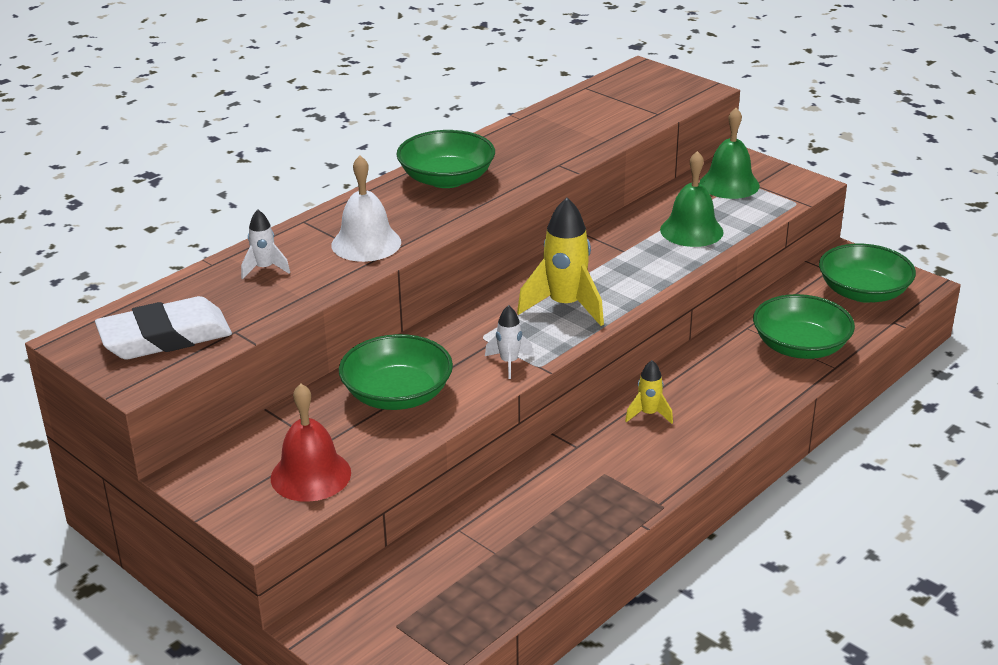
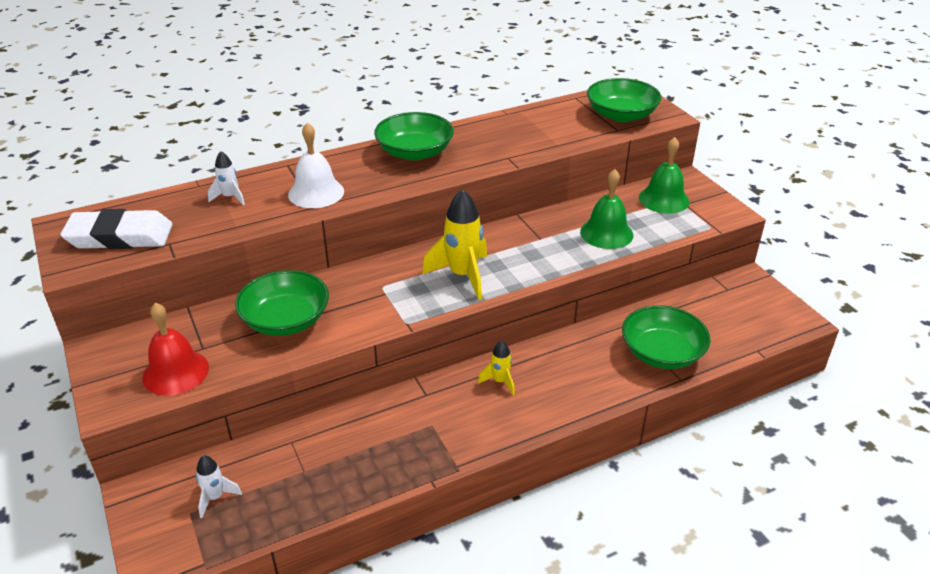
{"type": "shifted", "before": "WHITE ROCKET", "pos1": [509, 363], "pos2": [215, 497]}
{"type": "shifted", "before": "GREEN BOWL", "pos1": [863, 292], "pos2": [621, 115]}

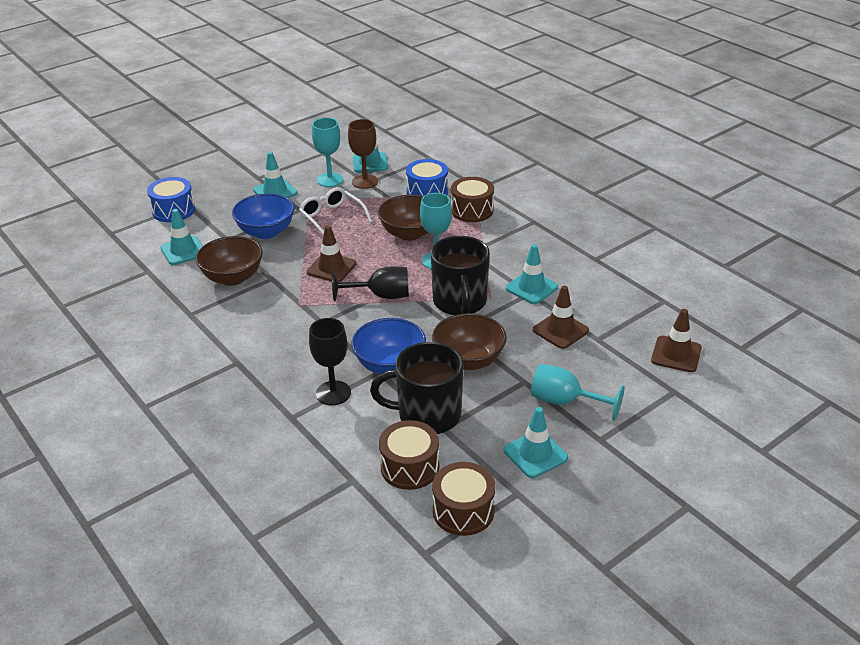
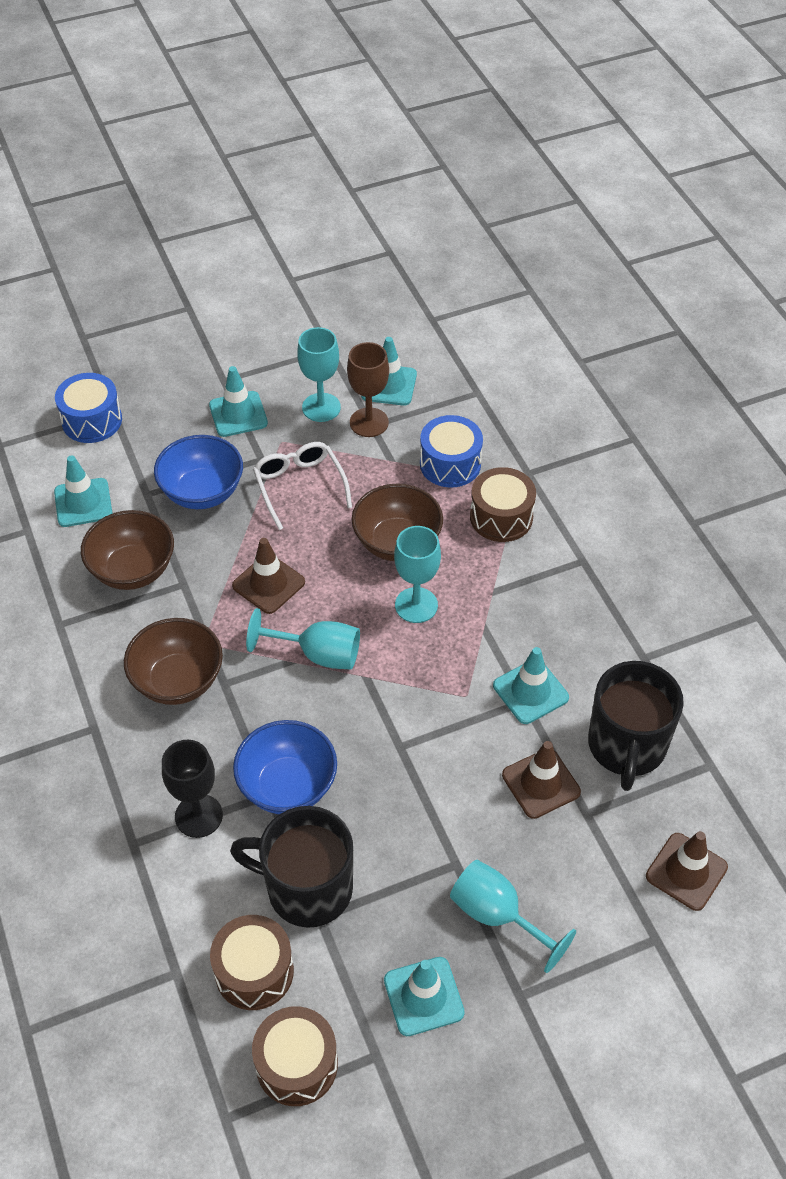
{"type": "shifted", "before": "BROWN BOWL", "pos1": [468, 360], "pos2": [178, 680]}
{"type": "repainted", "before": "BLACK GOBLET", "after": "TURQUOISE GOBLET", "pos1": [381, 296], "pos2": [318, 654]}
{"type": "shifted", "before": "BLACK MUG", "pos1": [460, 302], "pos2": [626, 746]}

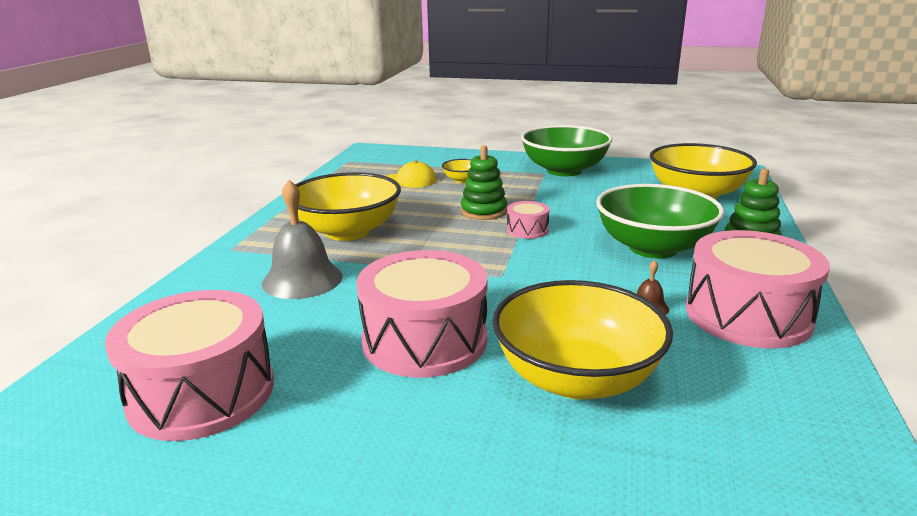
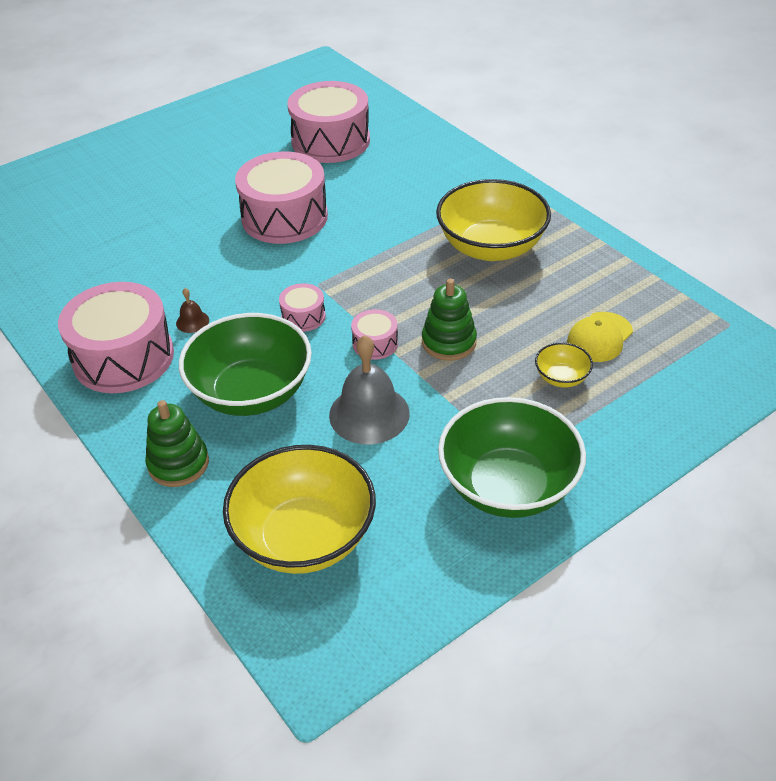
{"type": "new", "after": "PINK DRUM", "pos2": [303, 316]}
{"type": "shifted", "before": "GREY BELL", "pos1": [302, 279], "pos2": [369, 414]}
{"type": "gone", "before": "YELLOW BOWL", "pos1": [576, 378]}

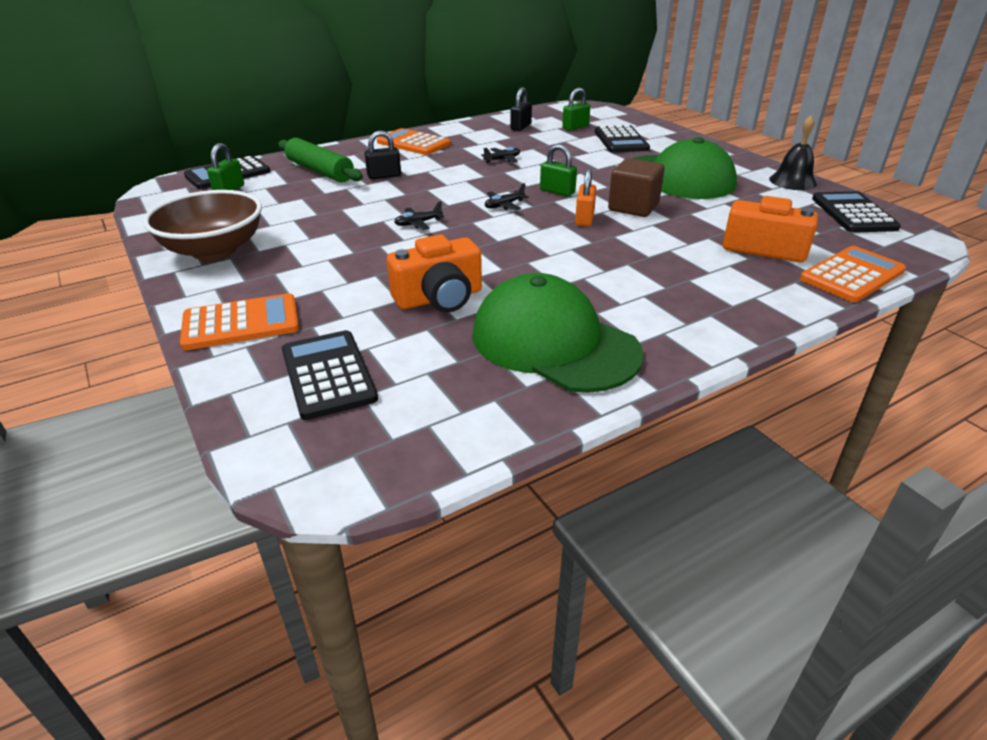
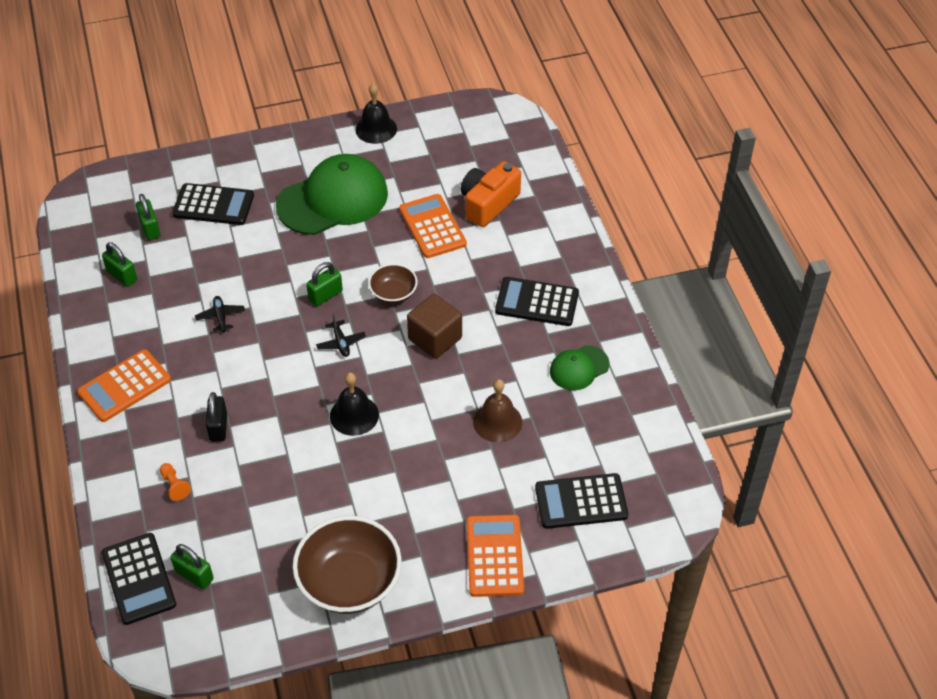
{"type": "repainted", "before": "BLACK PADLOCK", "after": "GREEN PADLOCK", "pos1": [521, 127], "pos2": [122, 276]}
{"type": "swapped", "before": "GREEN ROLLING PIN", "after": "ORANGE PAWN", "pos1": [320, 171], "pos2": [175, 485]}
{"type": "swapped", "before": "BLACK PLANE", "after": "BLACK BELL", "pos1": [418, 223], "pos2": [354, 415]}
{"type": "swapped", "before": "ORANGE PADLOCK", "after": "BROWN BOWL", "pos1": [584, 219], "pos2": [393, 293]}
{"type": "shifted", "before": "ORANGE CALCULATOR", "pos1": [852, 275], "pos2": [432, 227]}
{"type": "shifted", "before": "BROWN CUBE", "pos1": [633, 207], "pos2": [435, 339]}
{"type": "swapped", "before": "ORANGE CAMERA", "after": "BROWN BELL", "pos1": [439, 298], "pos2": [497, 422]}
{"type": "shifted", "before": "BLACK CALCULATOR", "pos1": [853, 213], "pos2": [537, 302]}
{"type": "scaled", "before": "GREEN CAP", "pos1": [554, 343], "pos2": [579, 368], "scale": 0.5}

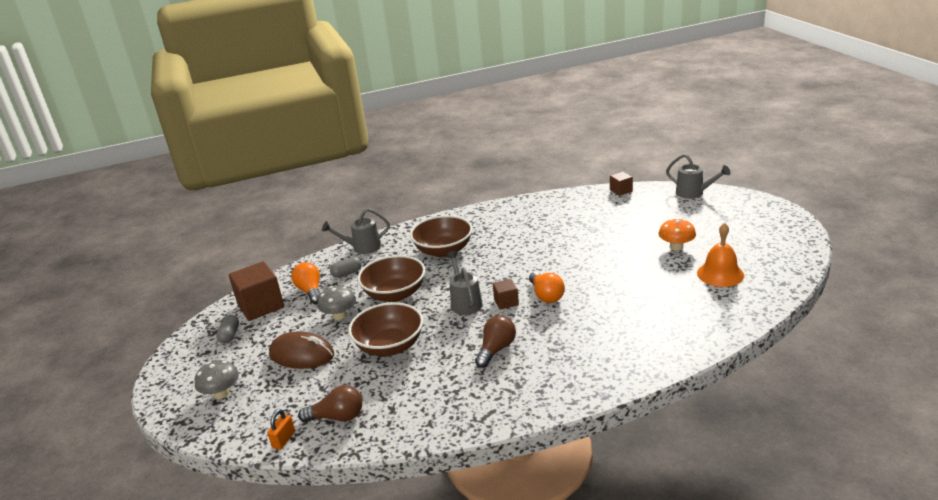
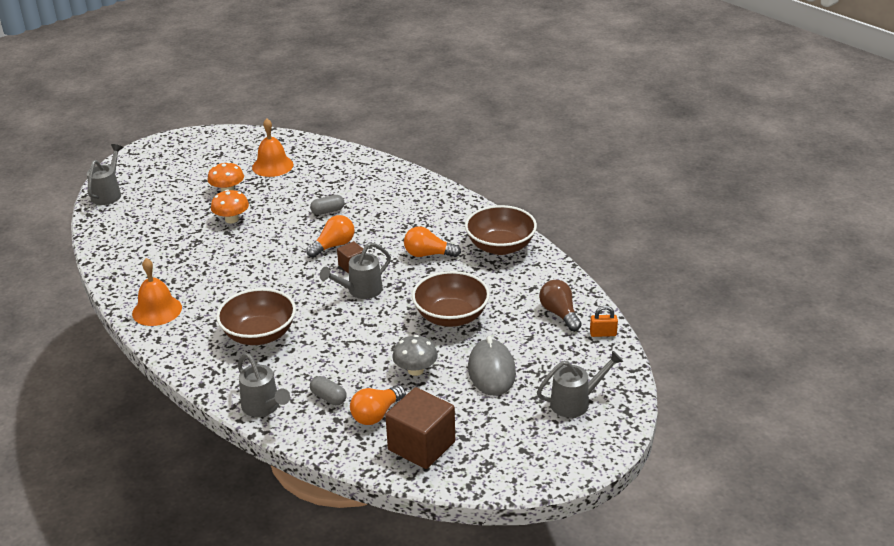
{"type": "new", "after": "ORANGE BELL", "pos2": [157, 310]}
{"type": "new", "after": "ORANGE MUSHROOM", "pos2": [231, 219]}
{"type": "shifted", "before": "GREY CAPSULE", "pos1": [230, 335], "pos2": [328, 211]}
{"type": "repainted", "before": "BROWN LIGHT BULB", "after": "ORANGE LIGHT BULB", "pos1": [496, 349], "pos2": [428, 254]}
{"type": "shifted", "before": "BROWN BOWL", "pos1": [395, 294], "pos2": [500, 246]}
{"type": "repainted", "before": "BROWN MOUSE", "after": "GREY MOUSE", "pos1": [302, 355], "pos2": [491, 371]}
{"type": "swapped", "before": "GREY MUSHROOM", "after": "GREY WATERING CAN", "pos1": [221, 393], "pos2": [575, 402]}
{"type": "gone", "before": "BROWN CUBE", "pos1": [621, 191]}

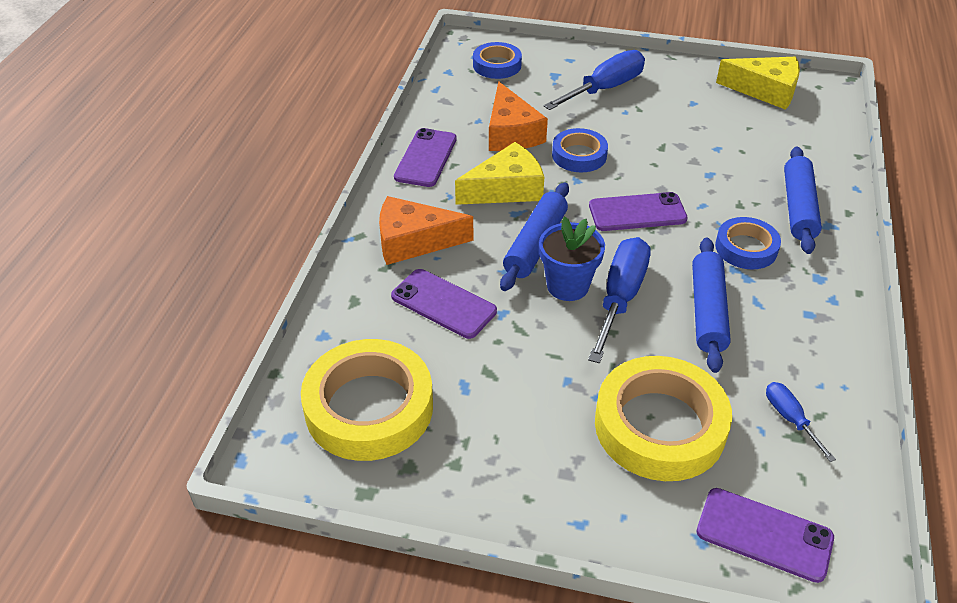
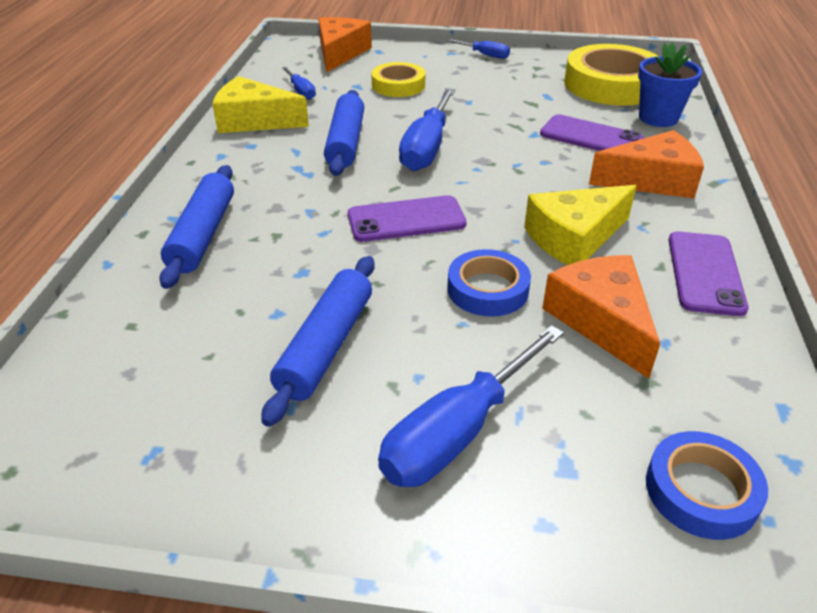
{"type": "shifted", "before": "YELLOW CHEESE", "pos1": [765, 90], "pos2": [254, 121]}
{"type": "shifted", "before": "BLUE ROLLING PIN", "pos1": [535, 244], "pos2": [326, 346]}
{"type": "swapped", "before": "PURPLE PHONE", "after": "ORANGE CHEESE", "pos1": [764, 535], "pos2": [340, 53]}
{"type": "scaled", "before": "YELLOW TAPE", "pos1": [659, 426], "pos2": [398, 85], "scale": 0.56}
{"type": "new", "after": "BLUE SCREWDRIVER", "pos2": [485, 55]}
{"type": "shifted", "before": "BLUE FLOWER POT", "pos1": [567, 286], "pos2": [658, 118]}
{"type": "gone", "before": "BLUE TAPE", "pos1": [746, 248]}

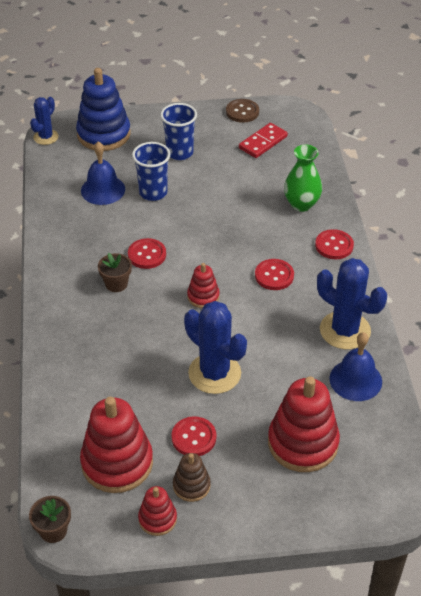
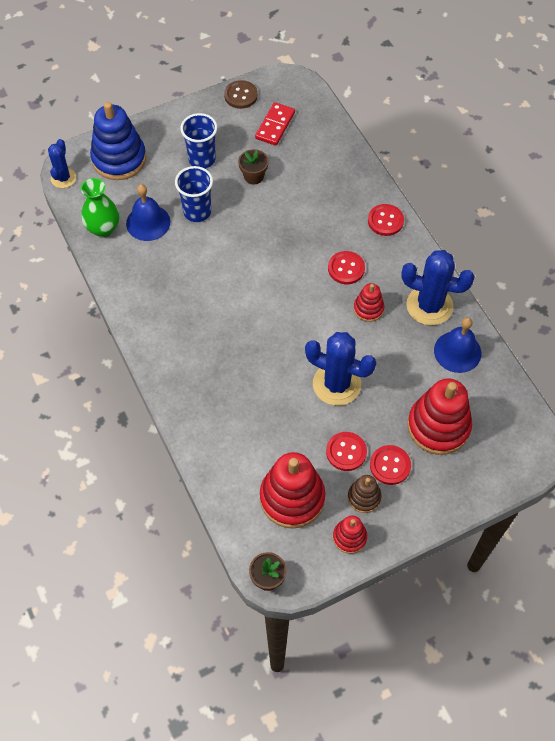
{"type": "shifted", "before": "GREEN VASE", "pos1": [301, 204], "pos2": [103, 228]}
{"type": "shifted", "before": "BROWN FLOWER POT", "pos1": [116, 284], "pos2": [253, 176]}
{"type": "shifted", "before": "RED STACKING TOY", "pos1": [203, 296], "pos2": [368, 309]}
{"type": "shifted", "before": "RED BUTTON", "pos1": [147, 255], "pos2": [390, 465]}

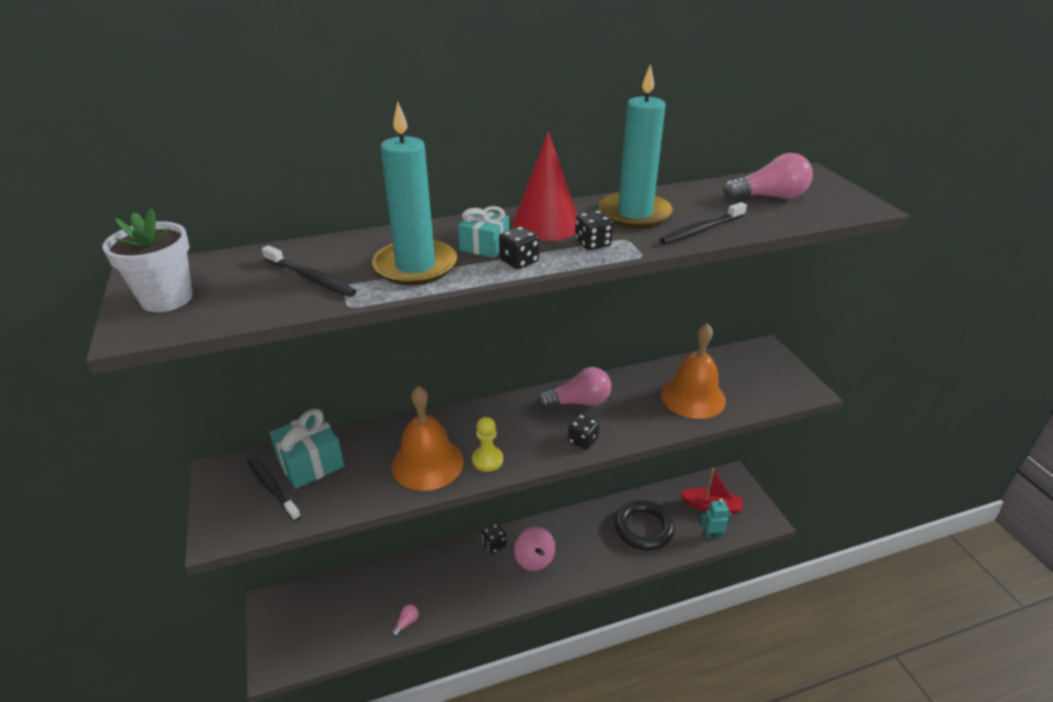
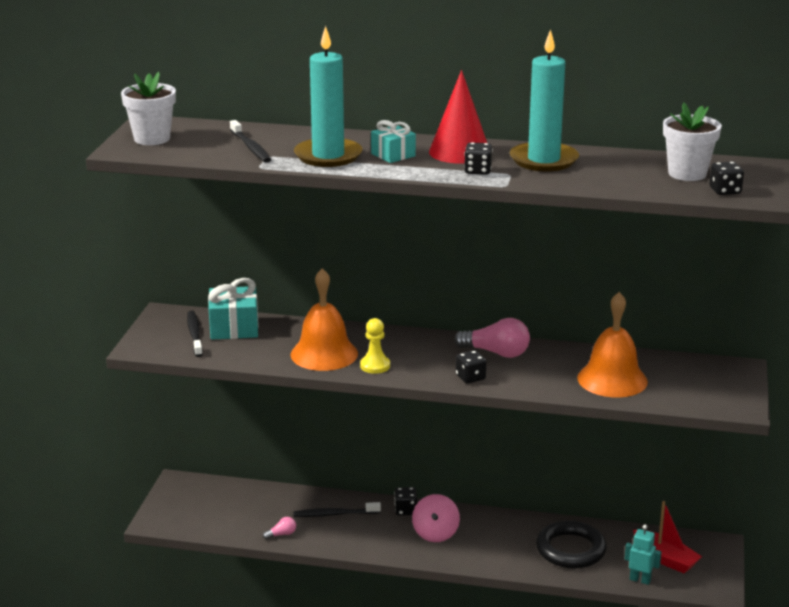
{"type": "shifted", "before": "BLACK TOOTHBRUSH", "pos1": [701, 230], "pos2": [335, 514]}
{"type": "swapped", "before": "PINK LIGHT BULB", "after": "WHITE FLOWER POT", "pos1": [769, 197], "pos2": [687, 174]}
{"type": "shifted", "before": "BLACK DICE", "pos1": [519, 261], "pos2": [725, 191]}

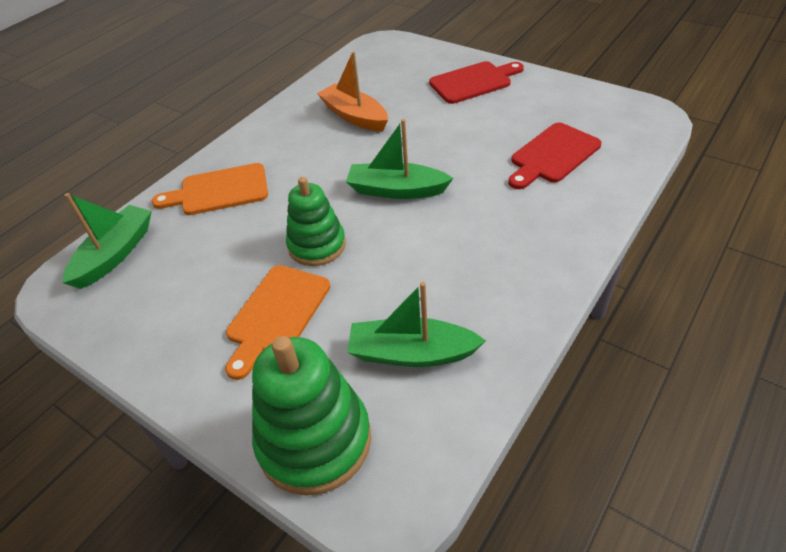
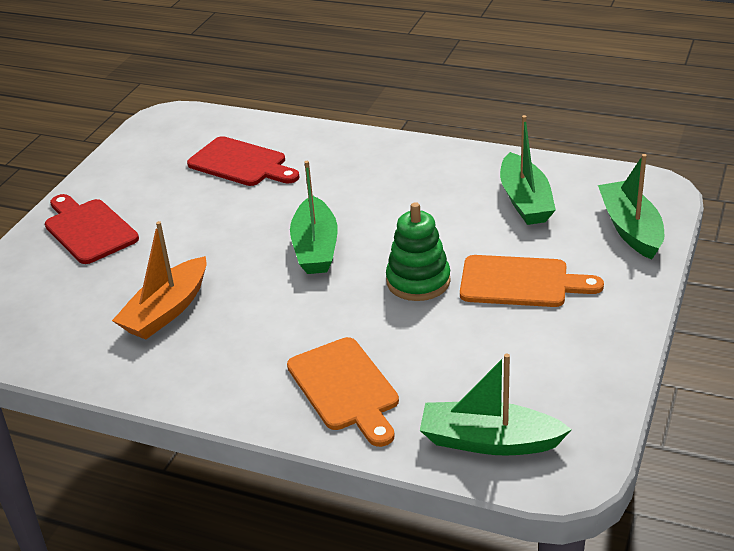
{"type": "swapped", "before": "GREEN STACKING TOY", "after": "GREEN BOAT", "pos1": [314, 440], "pos2": [630, 229]}

